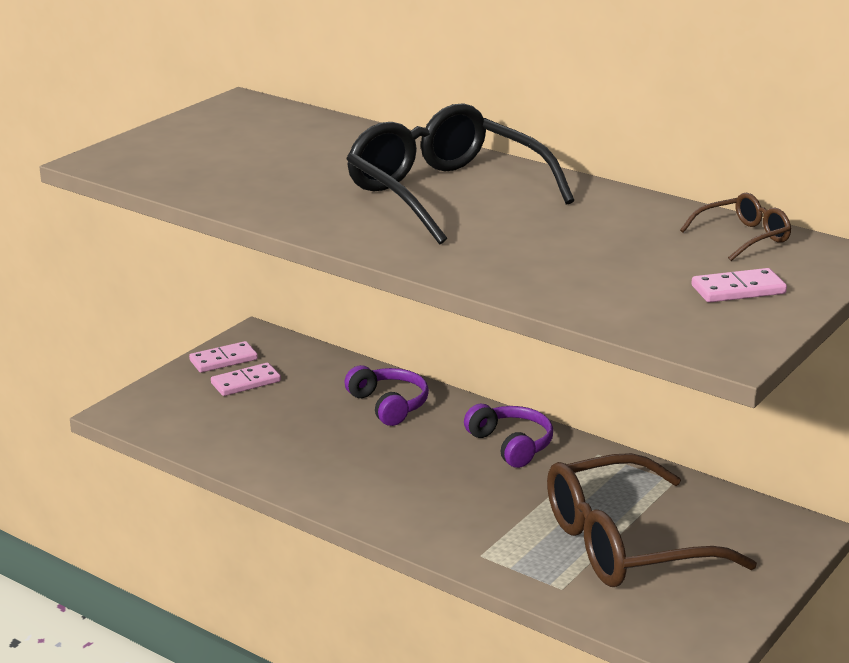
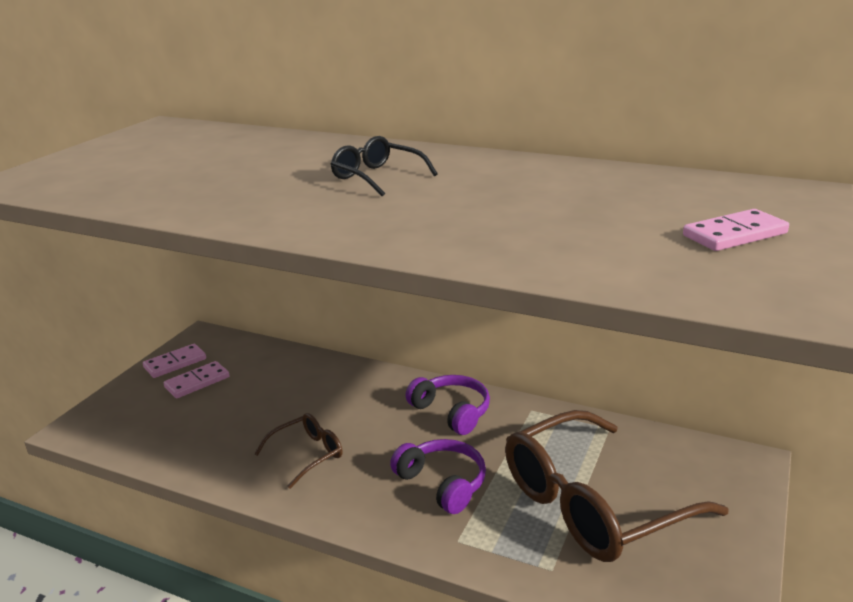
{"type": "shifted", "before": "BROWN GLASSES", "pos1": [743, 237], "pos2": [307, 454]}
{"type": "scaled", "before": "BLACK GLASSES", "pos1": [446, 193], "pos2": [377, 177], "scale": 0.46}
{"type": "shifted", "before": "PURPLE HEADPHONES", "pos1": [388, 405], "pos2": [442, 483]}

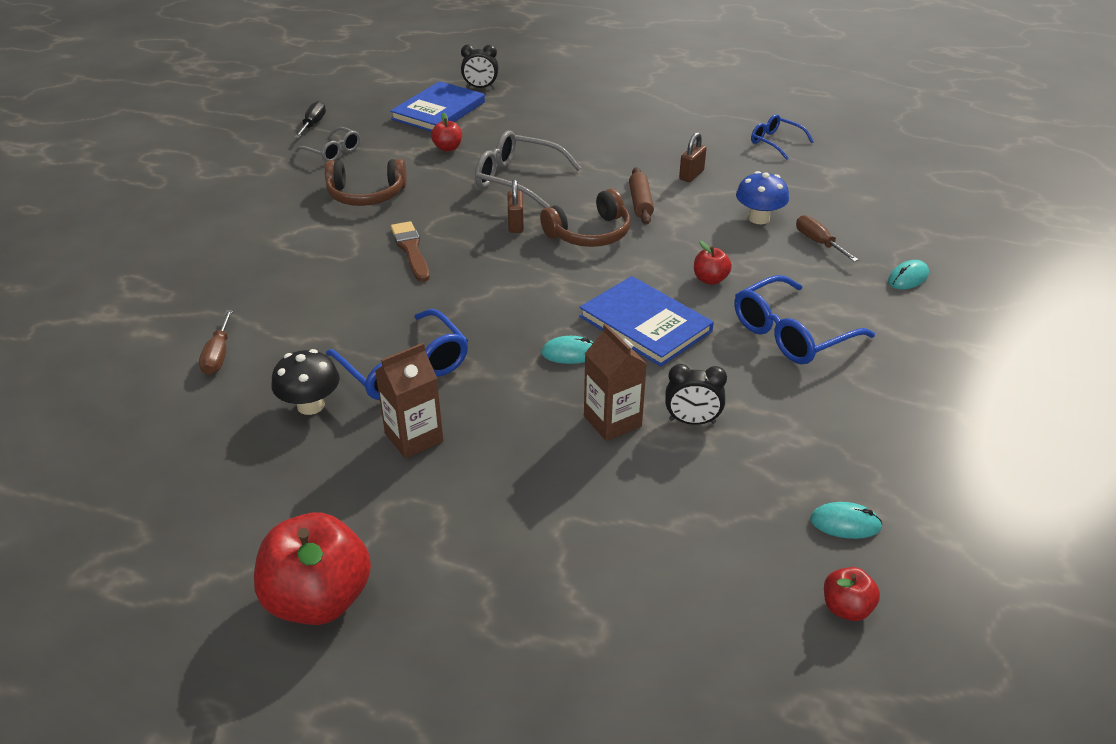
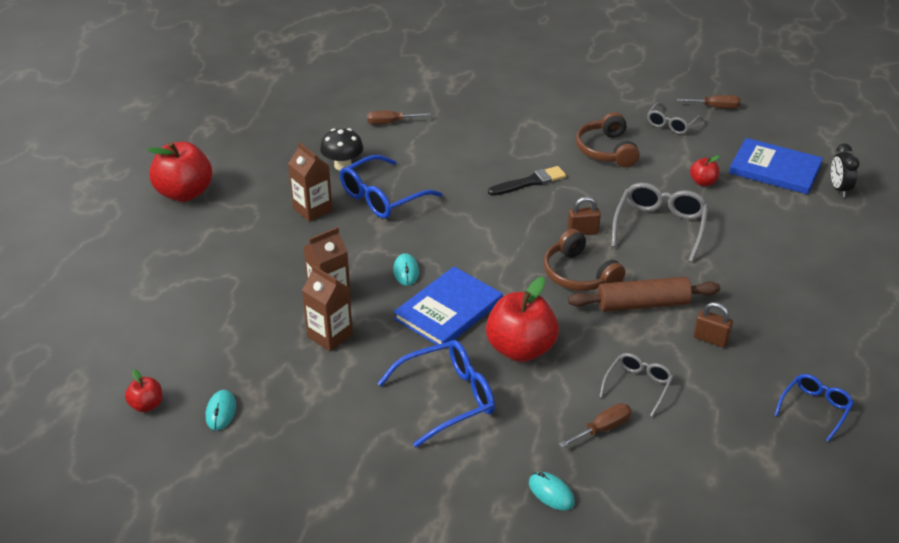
{"type": "swapped", "before": "BLACK CLOCK", "after": "BROWN CARTON", "pos1": [692, 421], "pos2": [330, 336]}
{"type": "rotated", "before": "BLUE GLASSES", "pos1": [792, 333], "pos2": [446, 399], "turn": 105}
{"type": "scaled", "before": "RED APPLE", "pos1": [710, 279], "pos2": [520, 349], "scale": 2.07}
{"type": "repainted", "before": "BROWN BRUSH", "after": "BLACK BRUSH", "pos1": [411, 250], "pos2": [530, 182]}
{"type": "scaled", "before": "BROWN ROLLING PIN", "pos1": [640, 203], "pos2": [642, 304], "scale": 1.51}
{"type": "swapped", "before": "BLUE MUSHROOM", "after": "GREY GLASSES", "pos1": [759, 218], "pos2": [638, 386]}
{"type": "repainted", "before": "BLACK SCREWDRIVER", "after": "BROWN SCREWDRIVER", "pos1": [313, 124], "pos2": [715, 107]}

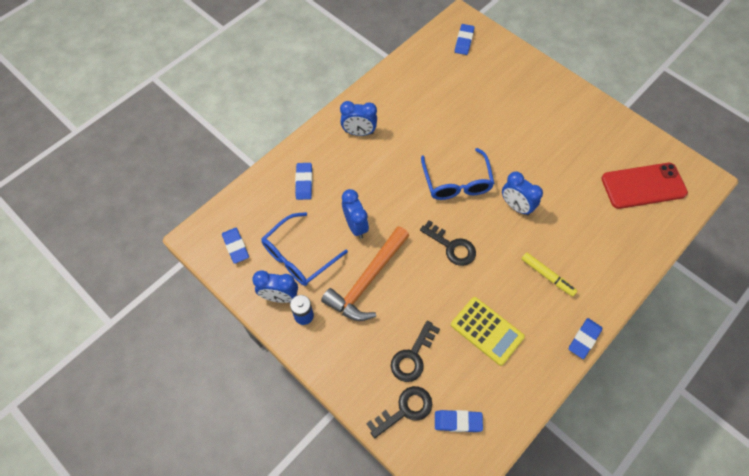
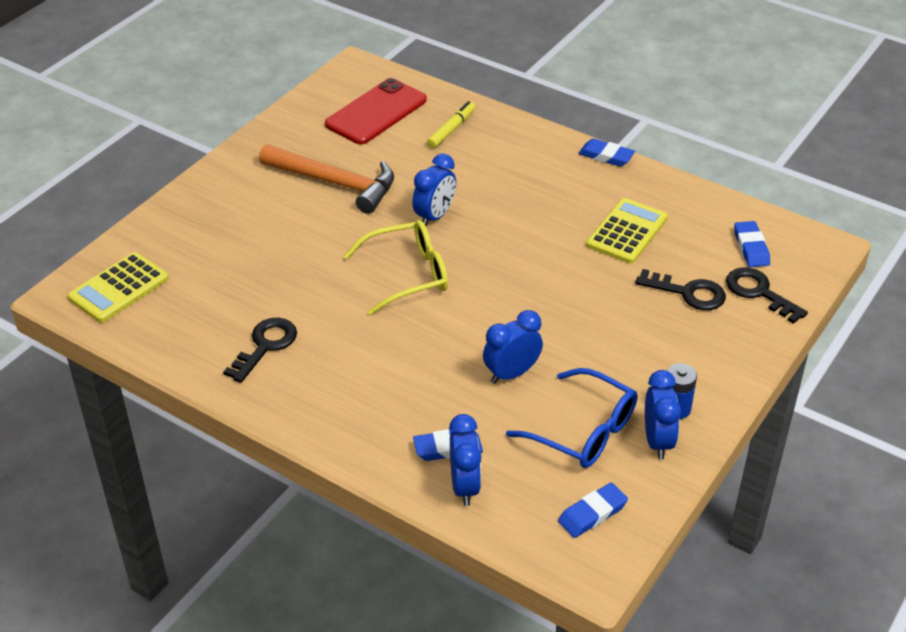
{"type": "swapped", "before": "BLUE ERASER", "after": "YELLOW CALCULATOR", "pos1": [464, 41], "pos2": [119, 288]}
{"type": "shifted", "before": "BLACK KEY", "pos1": [452, 247], "pos2": [265, 345]}
{"type": "shifted", "before": "ORANGE HAMMER", "pos1": [367, 280], "pos2": [335, 183]}
{"type": "rotated", "before": "RED PHONE", "pos1": [643, 186], "pos2": [376, 112], "turn": 60}
{"type": "repainted", "before": "BLUE GLASSES", "after": "YELLOW GLASSES", "pos1": [457, 182], "pos2": [408, 274]}
{"type": "shifted", "before": "YELLOW MARKER", "pos1": [547, 276], "pos2": [451, 129]}
{"type": "shifted", "before": "BLUE CLOCK", "pos1": [359, 132], "pos2": [464, 486]}

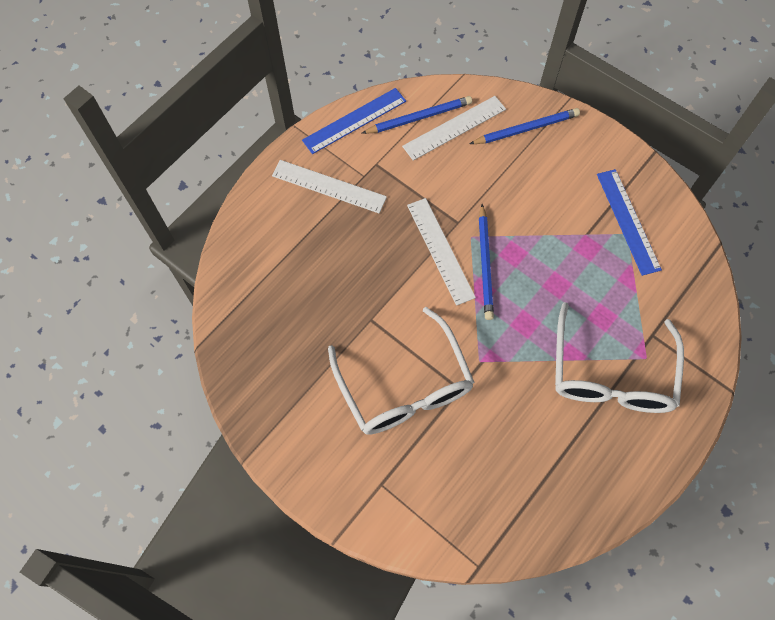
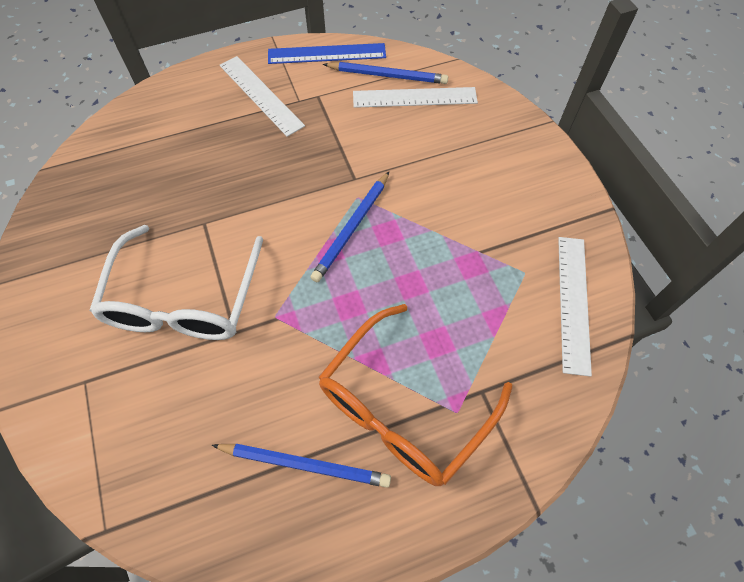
{"type": "shifted", "before": "BLUE PENCIL", "pos1": [526, 129], "pos2": [305, 464]}
{"type": "repainted", "before": "WHITE GLASSES", "after": "ORANGE GLASSES", "pos1": [610, 374], "pos2": [404, 406]}
{"type": "shifted", "before": "WHITE RULER", "pos1": [440, 250], "pos2": [573, 302]}
{"type": "gone", "before": "BLUE RULER", "pos1": [628, 221]}

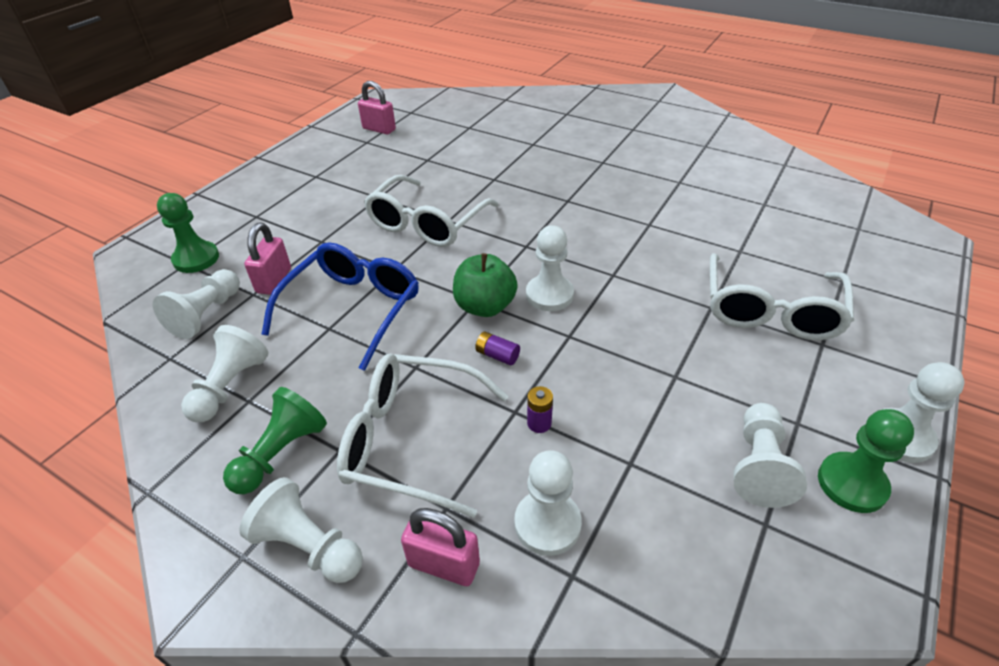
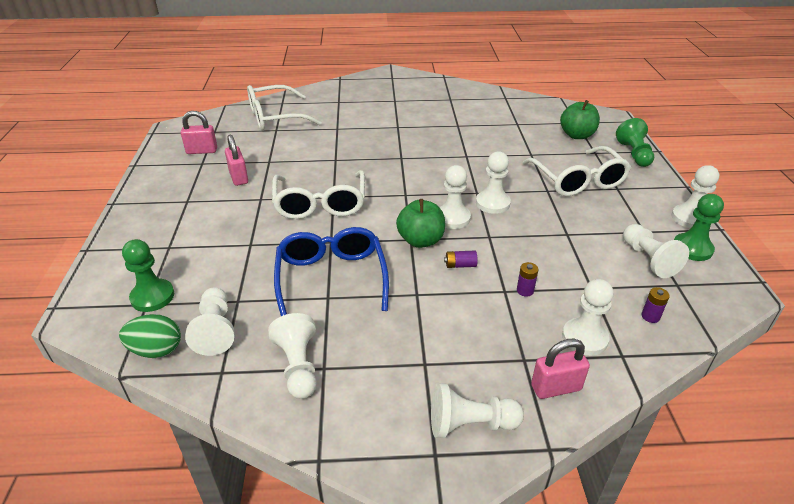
{"type": "new", "after": "GREEN EGG", "pos2": [156, 350]}
{"type": "shifted", "before": "PINK PADLOCK", "pos1": [274, 281], "pos2": [239, 177]}
{"type": "shifted", "before": "WHITE GLASSES", "pos1": [410, 440], "pos2": [275, 117]}
{"type": "new", "after": "WHITE PAWN", "pos2": [492, 203]}
{"type": "new", "after": "GREEN APPLE", "pos2": [577, 135]}
{"type": "shifted", "before": "GREEN PAWN", "pos1": [281, 453], "pos2": [634, 154]}
{"type": "new", "after": "PURPLE BATTERY", "pos2": [650, 316]}

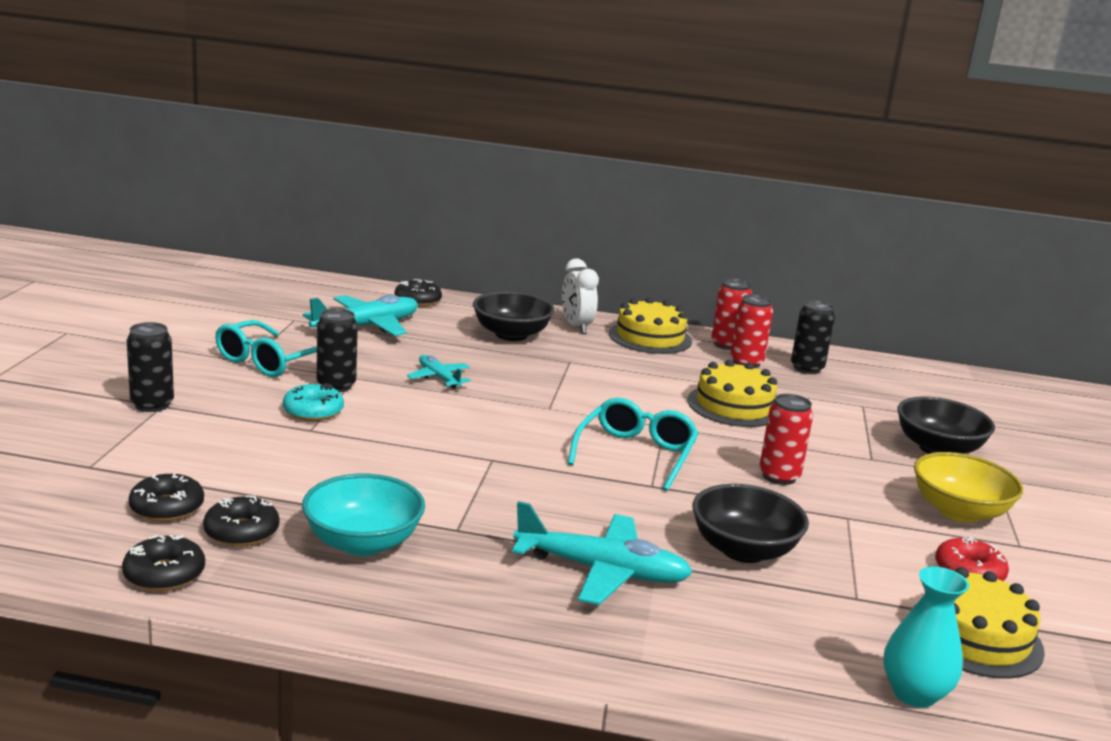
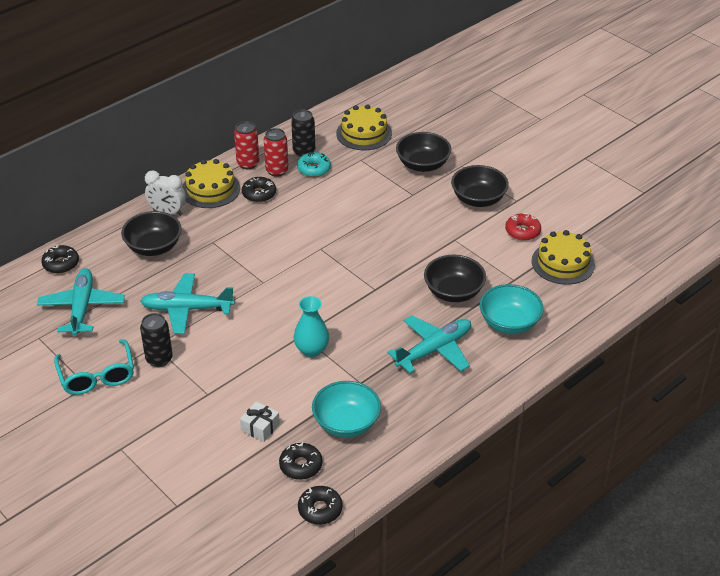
{"type": "scaled", "before": "TURQUOISE PLANE", "pos1": [439, 378], "pos2": [186, 309], "scale": 1.81}
{"type": "new", "after": "WHITE GIFT", "pos2": [260, 427]}
{"type": "shifted", "before": "BLACK DONUT", "pos1": [167, 507], "pos2": [259, 194]}
{"type": "shifted", "before": "TURQUOISE VASE", "pos1": [914, 694], "pos2": [311, 350]}
{"type": "shifted", "before": "TURQUOISE DONUT", "pos1": [313, 411], "pos2": [314, 169]}
{"type": "shifted", "before": "YELLOW CAKE", "pos1": [734, 406], "pos2": [364, 133]}
{"type": "repainted", "before": "YELLOW BOWL", "after": "BLACK BOWL", "pos1": [959, 511], "pos2": [478, 199]}
{"type": "new", "after": "TURQUOISE BOWL", "pos2": [509, 323]}
{"type": "gone", "before": "BLACK CAN", "pos1": [152, 405]}
{"type": "gone", "before": "TURQUOISE GLASSES", "pos1": [635, 454]}
{"type": "gone", "before": "RED CAN", "pos1": [779, 476]}

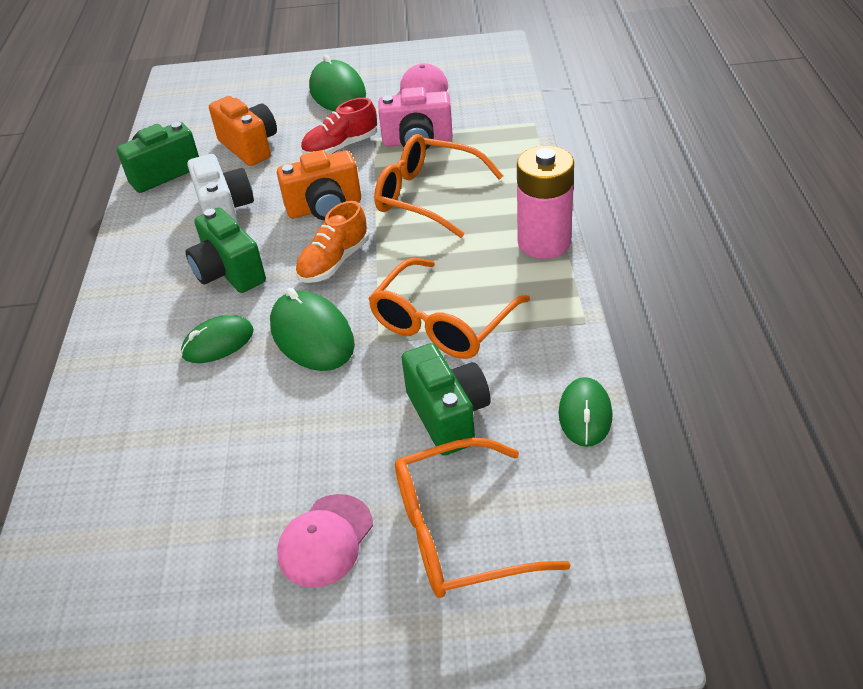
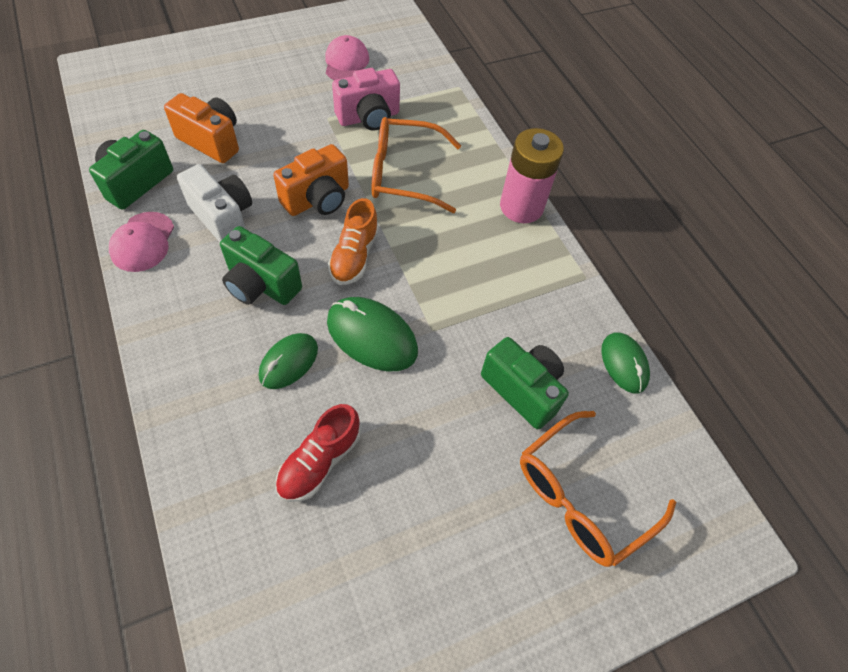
{"type": "shifted", "before": "PINK CAP", "pos1": [325, 540], "pos2": [143, 242]}
{"type": "shifted", "before": "RED SHOE", "pos1": [341, 147], "pos2": [320, 461]}
{"type": "gone", "before": "GREEN MOUSE", "pos1": [337, 92]}
{"type": "gone", "before": "ORANGE GLASSES", "pos1": [442, 324]}

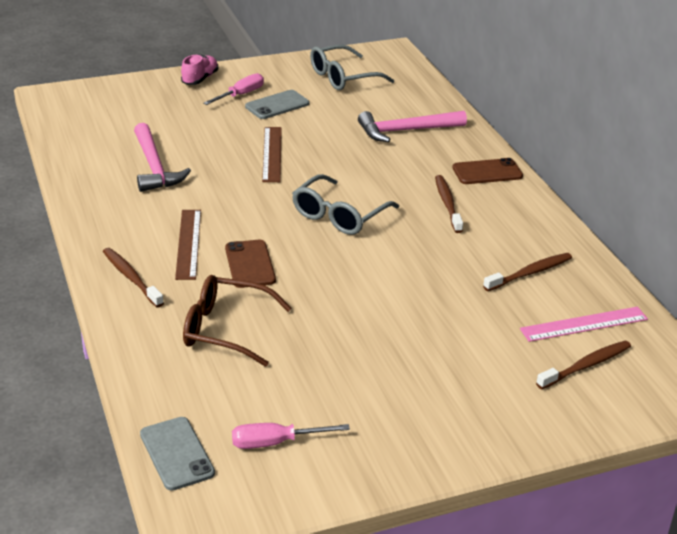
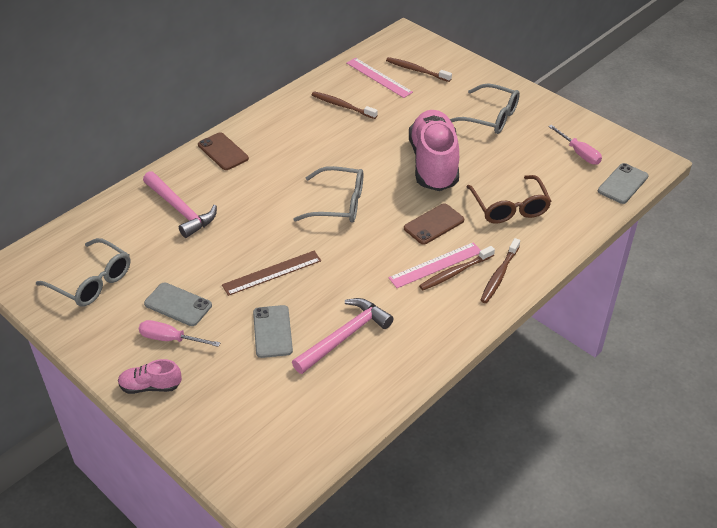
{"type": "new", "after": "GREY PHONE", "pos2": [272, 331]}
{"type": "repainted", "before": "BROWN RULER", "after": "PINK RULER", "pos1": [188, 243], "pos2": [436, 265]}
{"type": "new", "after": "PINK SHOE", "pos2": [433, 164]}
{"type": "shifted", "before": "BROWN TOOTHBRUSH", "pos1": [447, 204], "pos2": [455, 272]}
{"type": "new", "after": "GREY GLASSES", "pos2": [490, 117]}

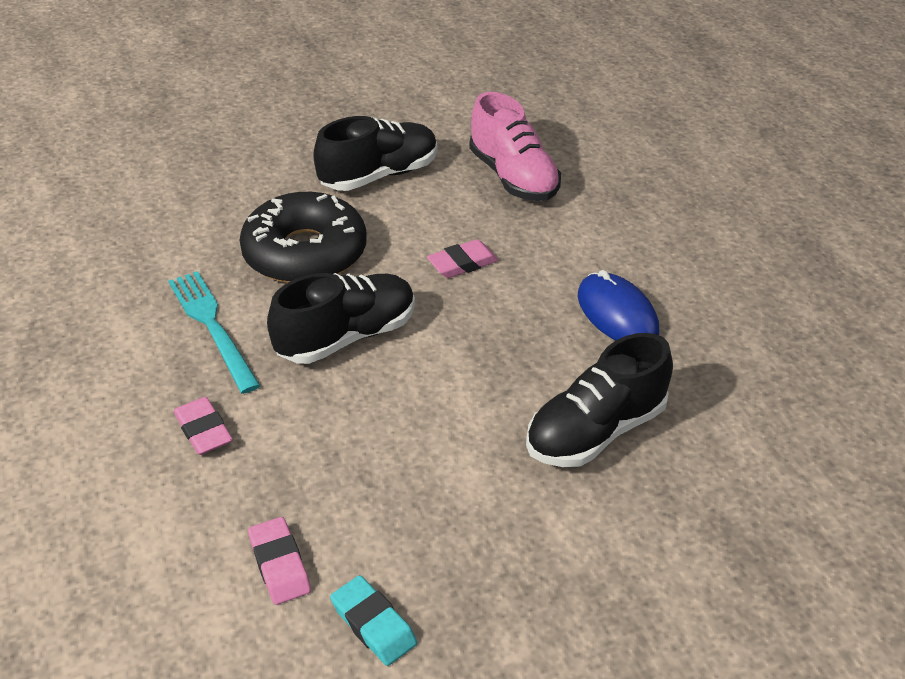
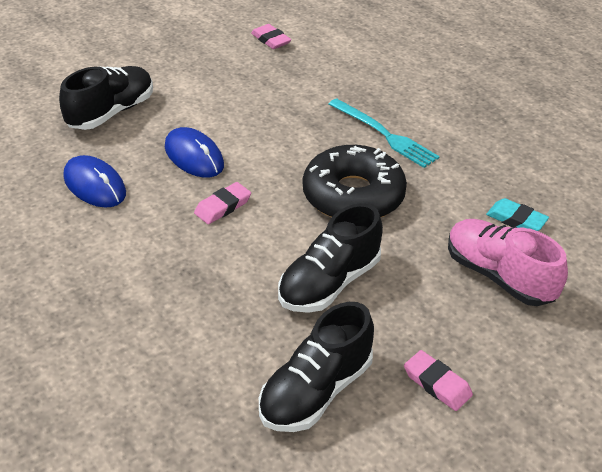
{"type": "new", "after": "BLUE MOUSE", "pos2": [194, 156]}
{"type": "shifted", "before": "BLACK SHOE", "pos1": [347, 337], "pos2": [316, 391]}
{"type": "shifted", "before": "PINK ERASER", "pos1": [203, 430], "pos2": [437, 384]}
{"type": "shifted", "before": "PINK SHOE", "pos1": [513, 177], "pos2": [499, 276]}
{"type": "shifted", "before": "TURQUOISE ERASER", "pos1": [373, 624], "pos2": [516, 219]}

